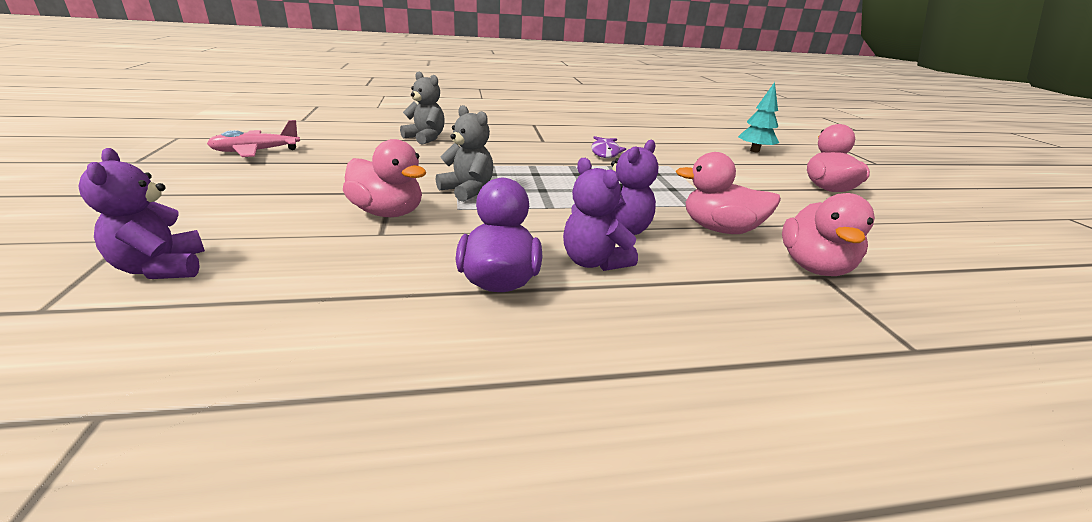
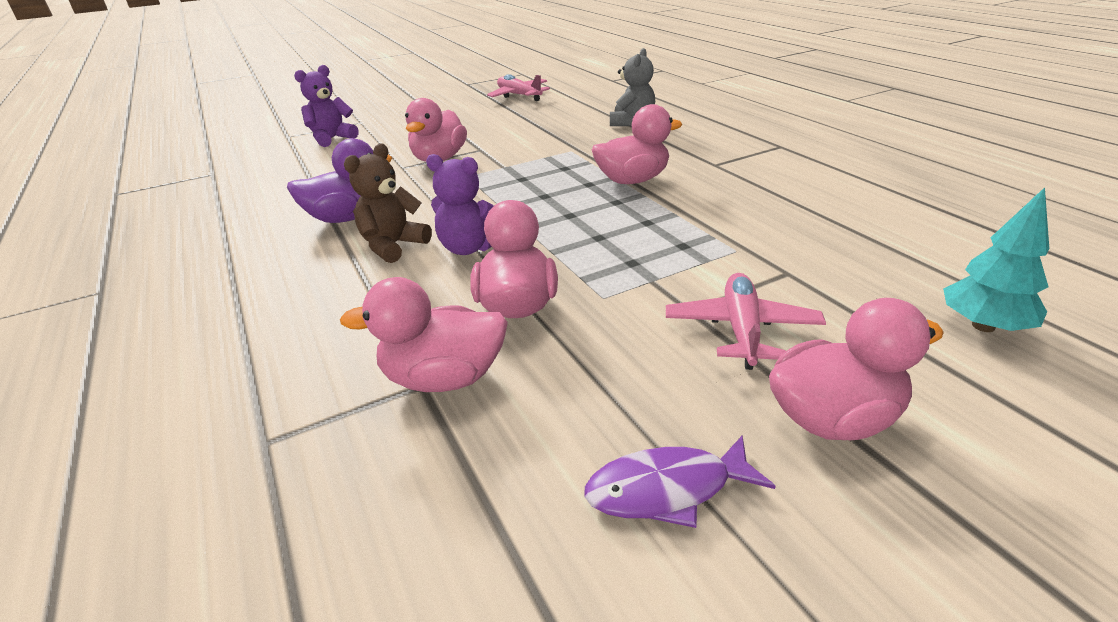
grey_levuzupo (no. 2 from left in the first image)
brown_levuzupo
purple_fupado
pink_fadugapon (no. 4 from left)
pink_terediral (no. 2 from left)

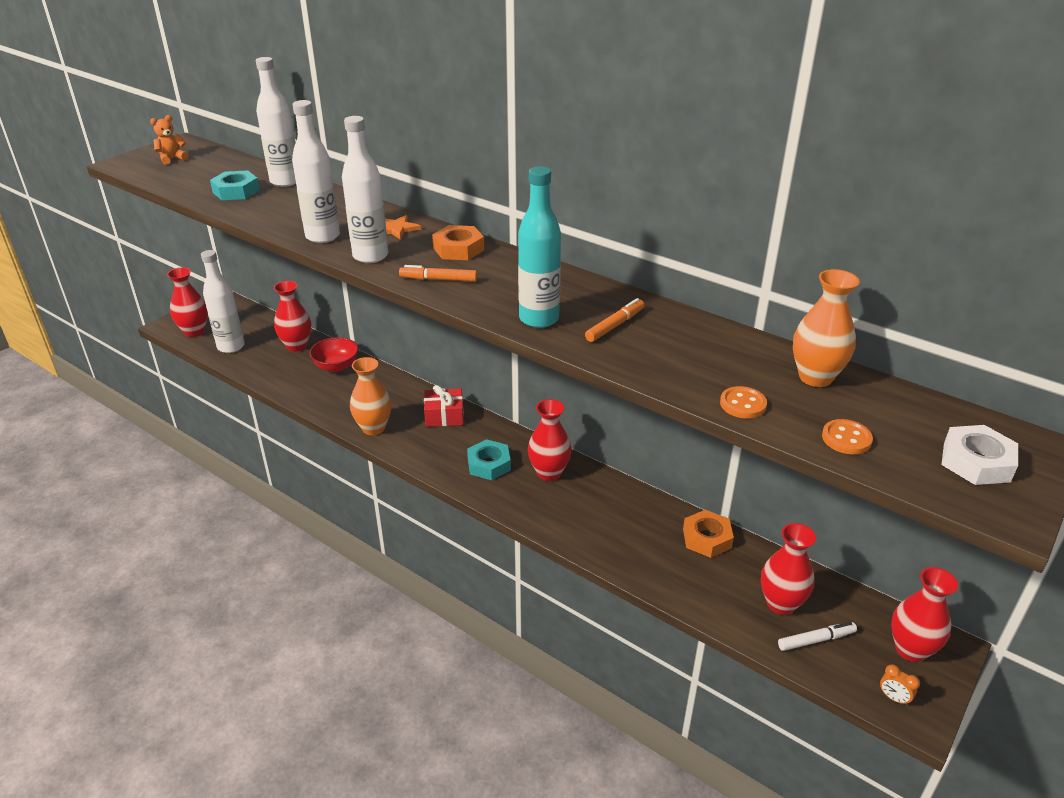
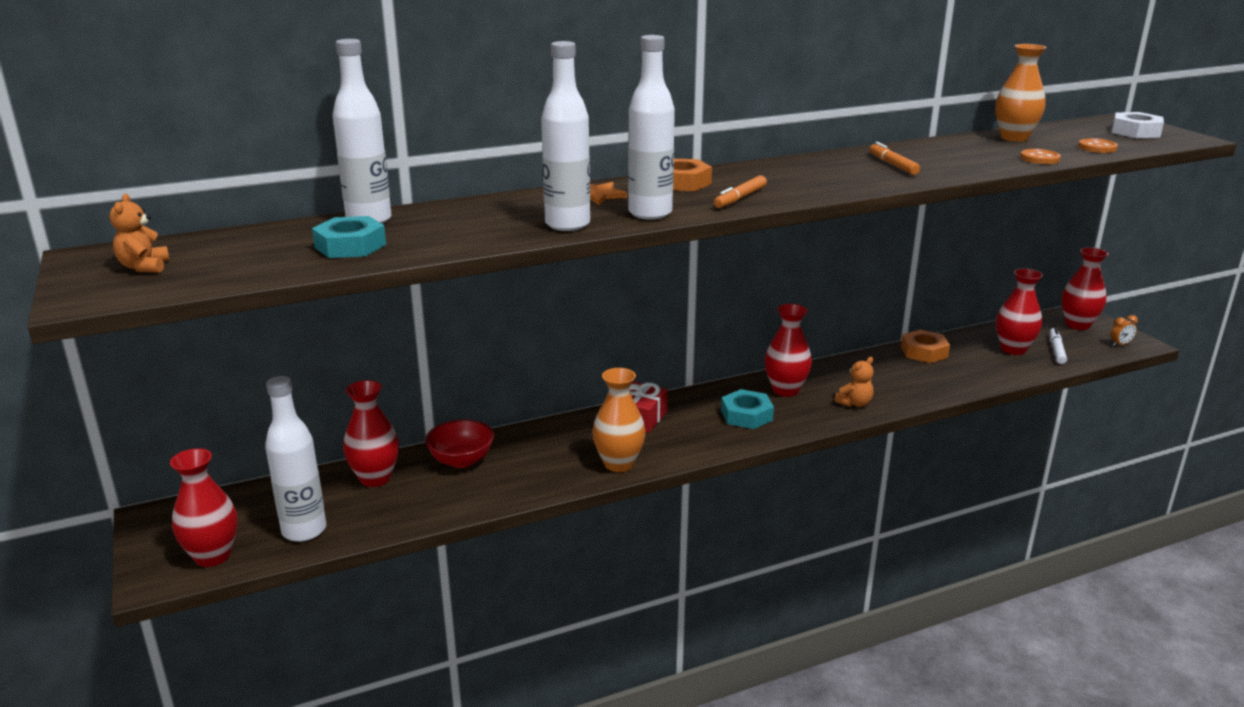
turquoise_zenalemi
orange_levuzupo (no. 2 from left)

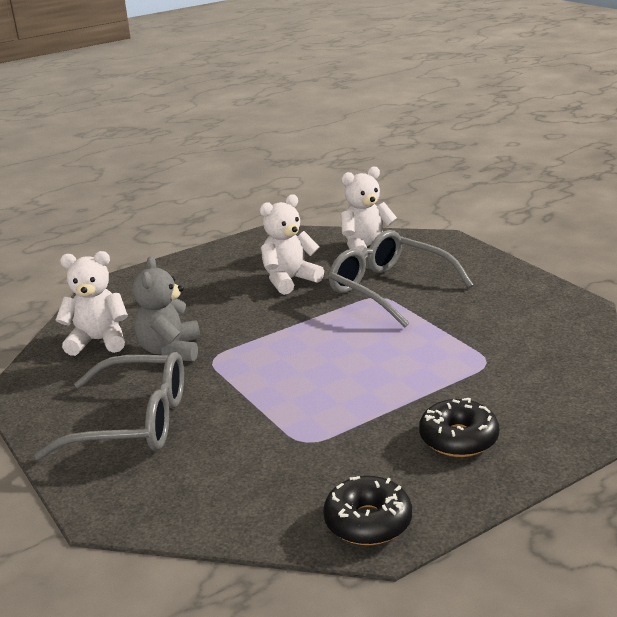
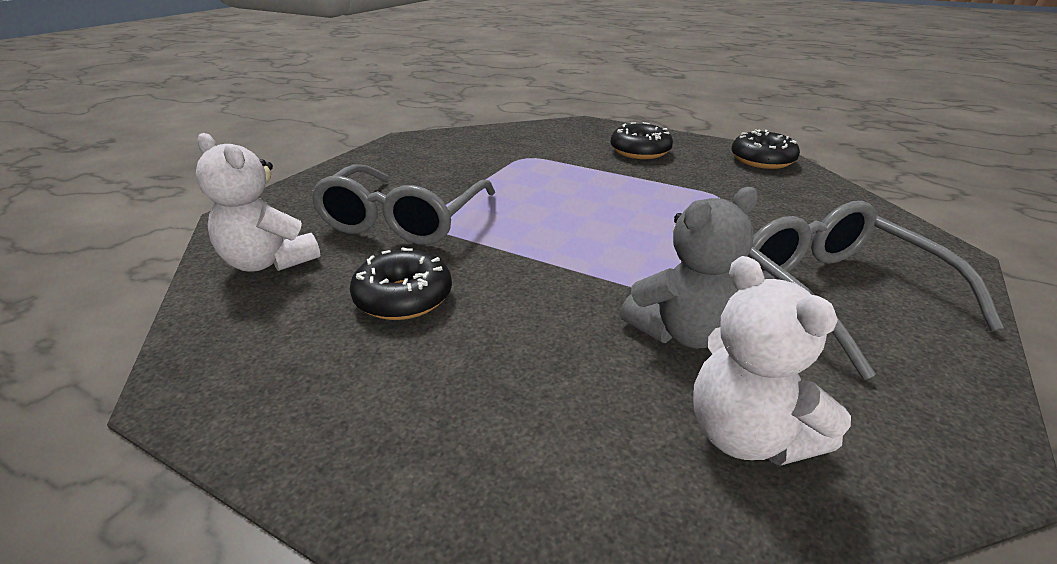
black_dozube (no. 1 from left)

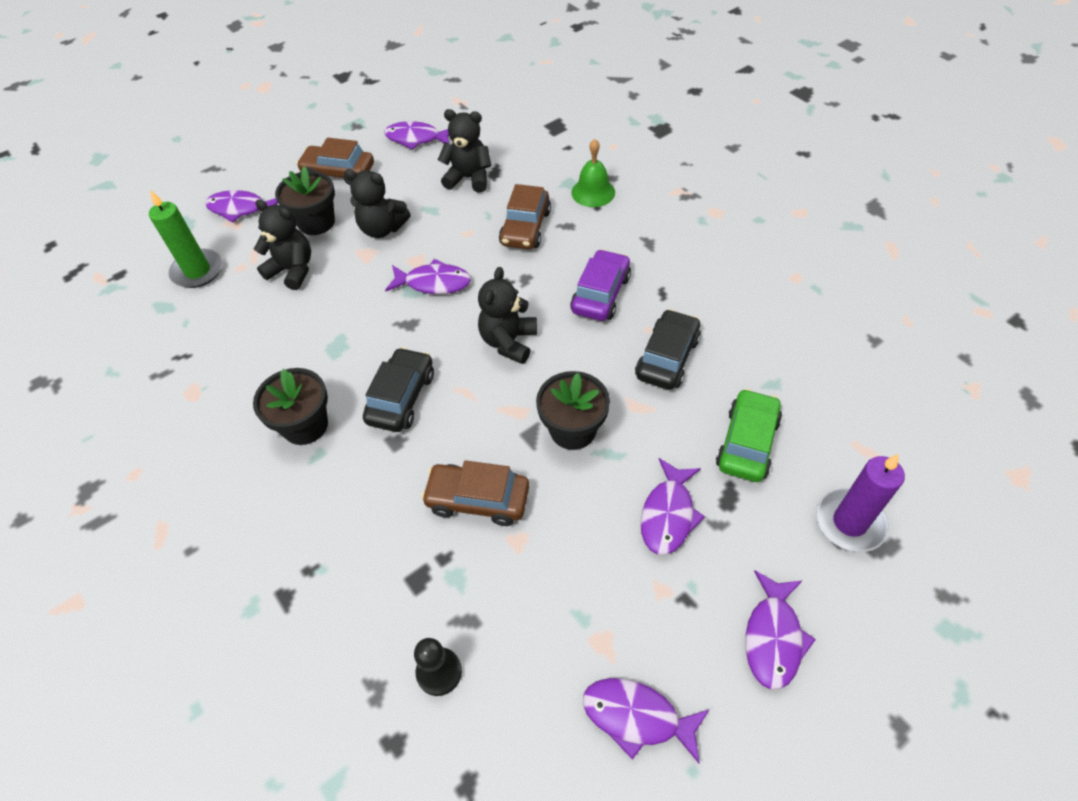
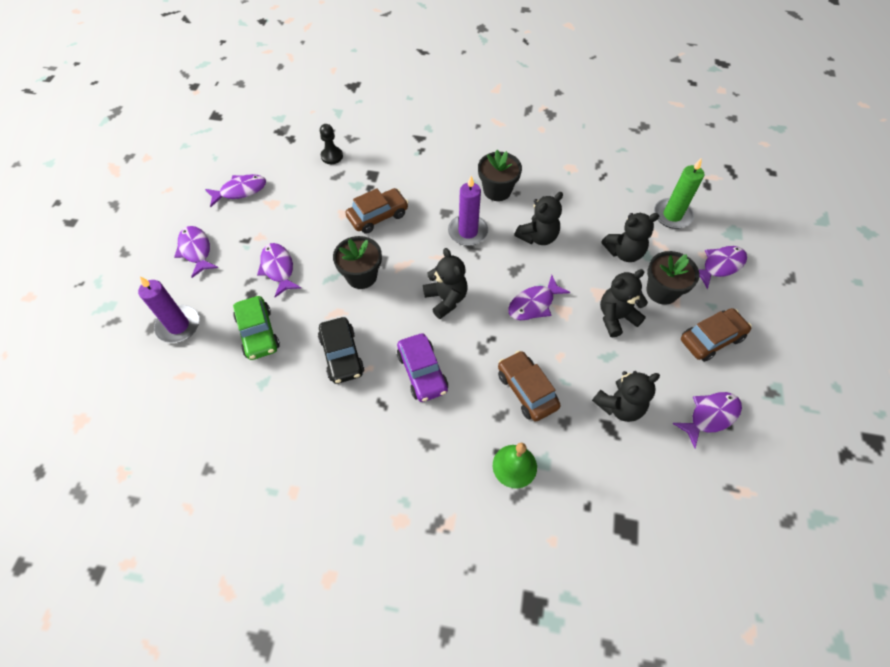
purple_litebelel (no. 2 from left)
black_levuzupo (no. 2 from left)

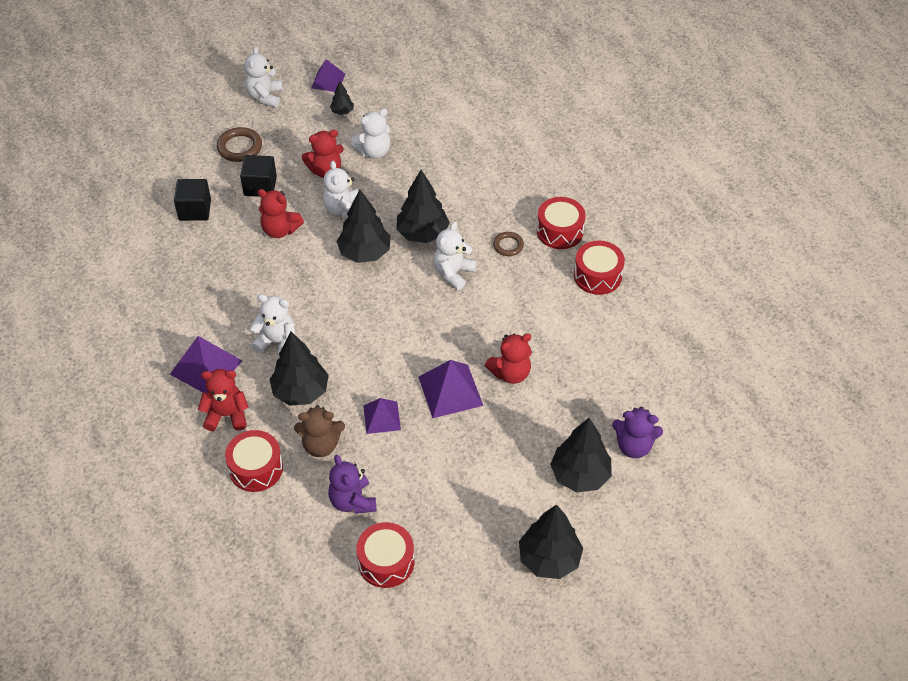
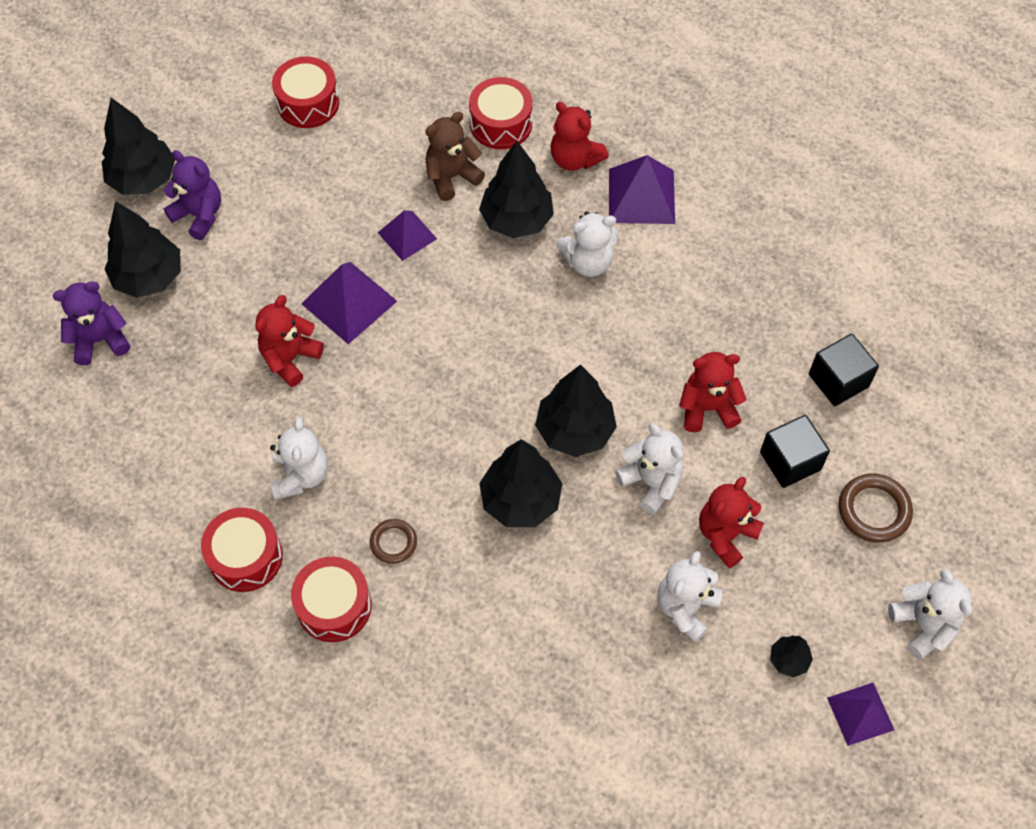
red_levuzupo (no. 2 from left)
purple_levuzupo (no. 2 from left)
white_levuzupo (no. 1 from left)

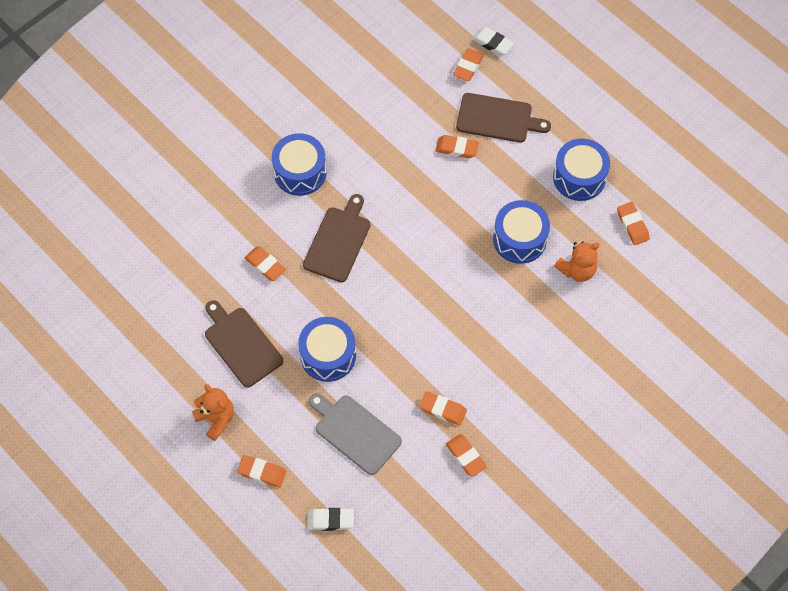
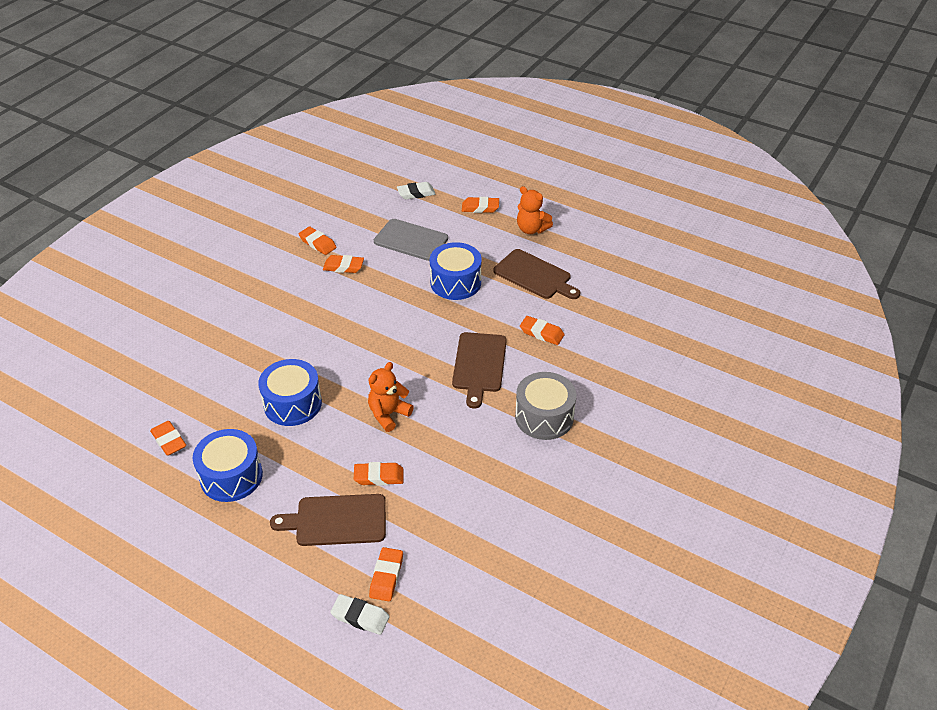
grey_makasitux
orange_levuzupo (no. 1 from left)

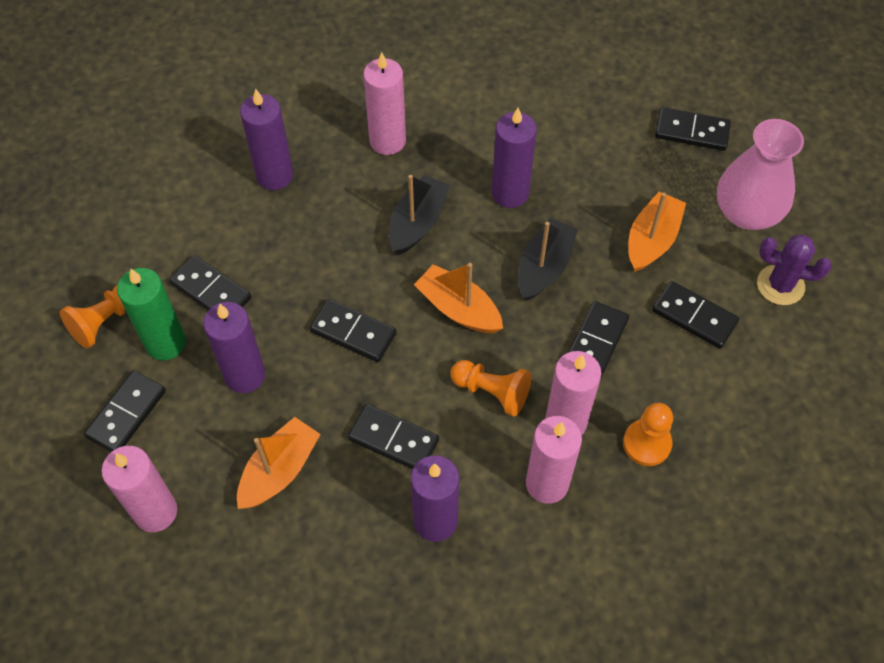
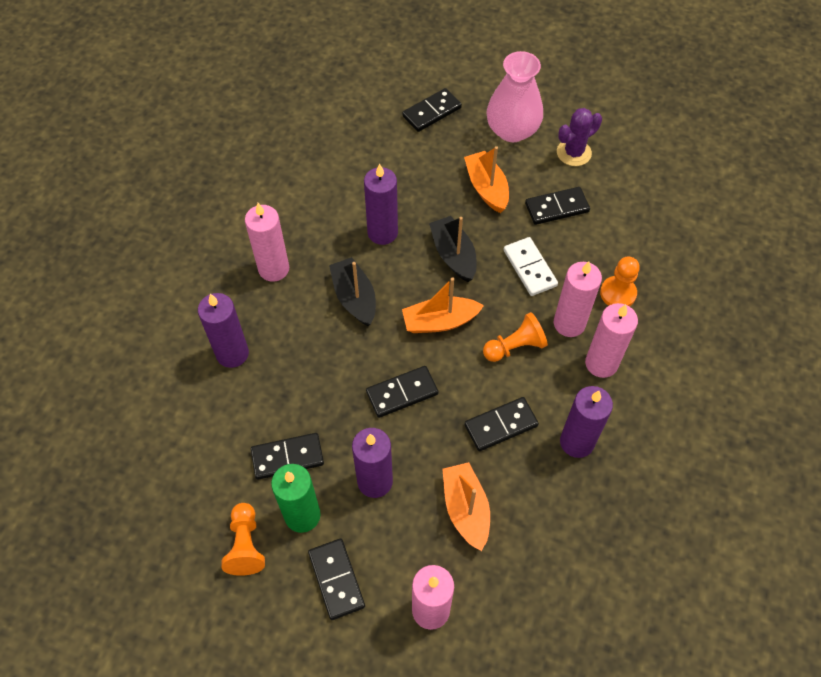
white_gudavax

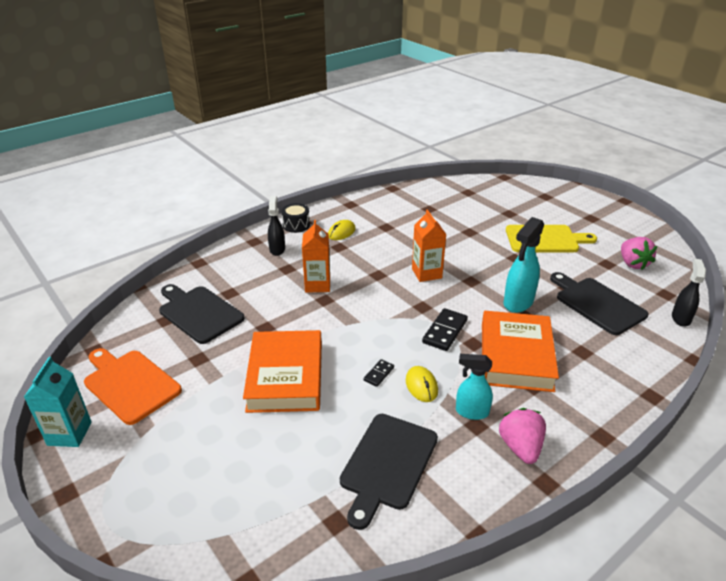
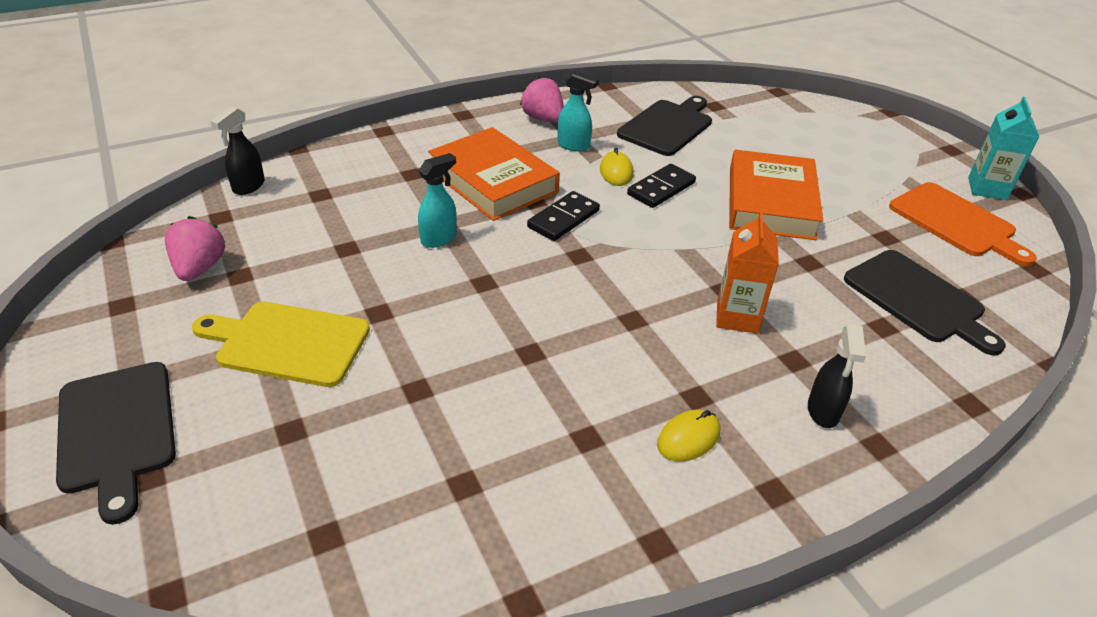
black_makasitux
black_gudavax (no. 2 from left)
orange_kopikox (no. 2 from left in the first image)
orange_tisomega (no. 1 from left)
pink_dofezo (no. 2 from left)
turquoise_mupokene (no. 1 from left)
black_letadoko (no. 1 from left)

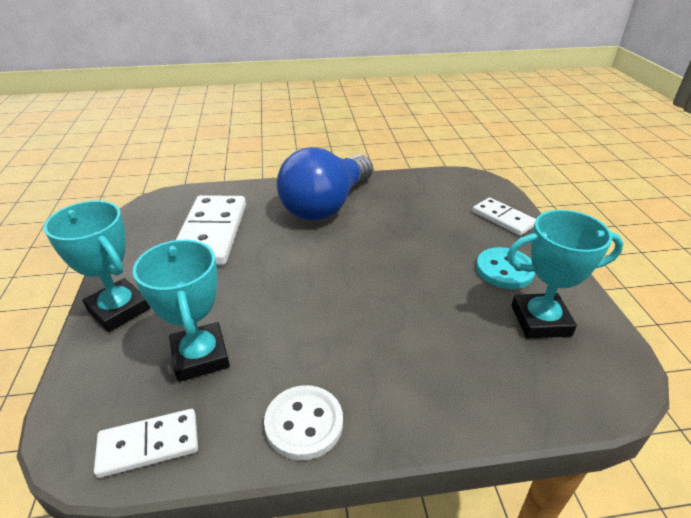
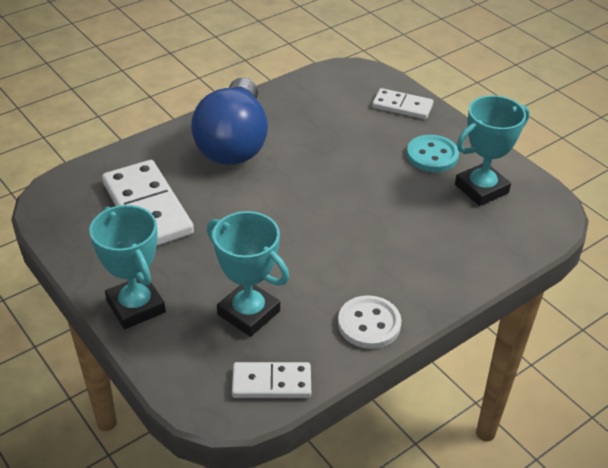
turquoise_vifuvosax (no. 1 from left)
white_gudavax (no. 2 from left)

